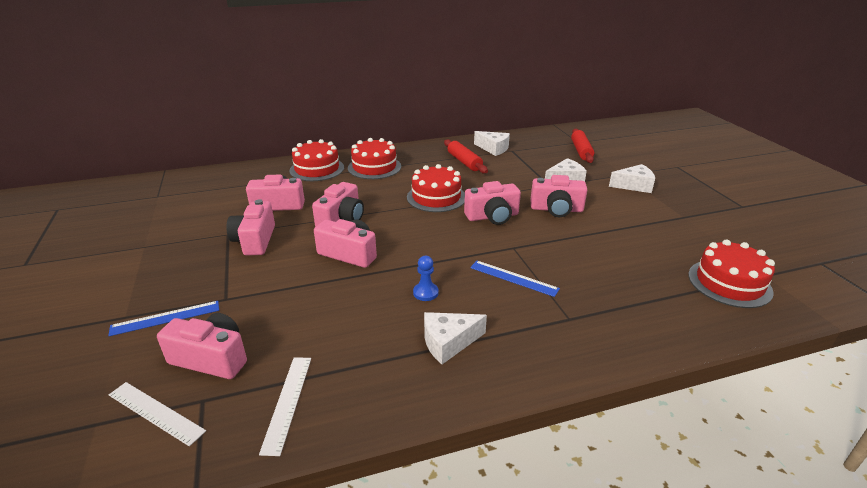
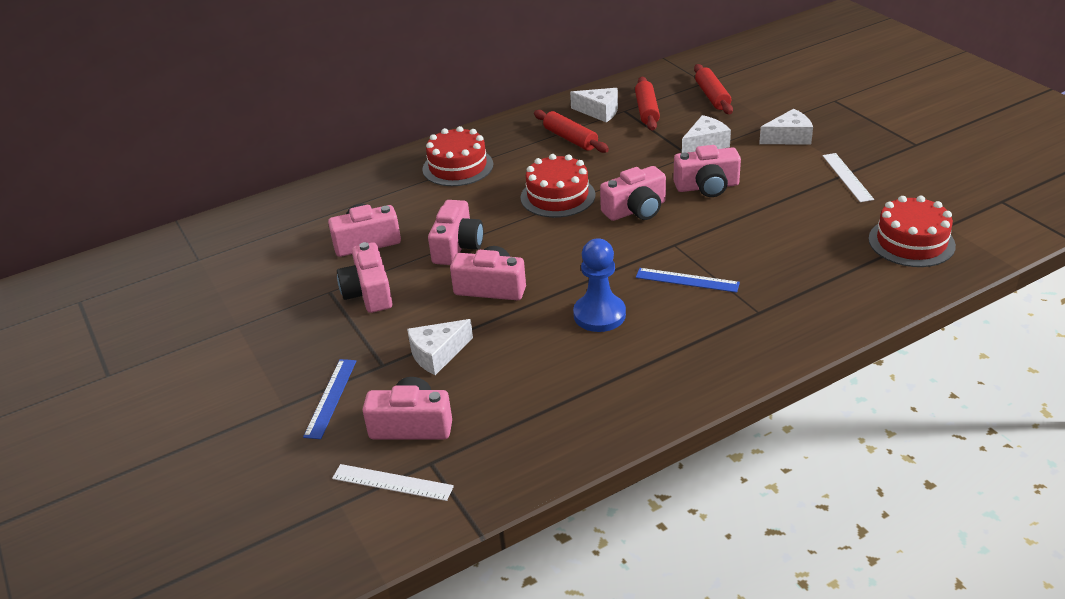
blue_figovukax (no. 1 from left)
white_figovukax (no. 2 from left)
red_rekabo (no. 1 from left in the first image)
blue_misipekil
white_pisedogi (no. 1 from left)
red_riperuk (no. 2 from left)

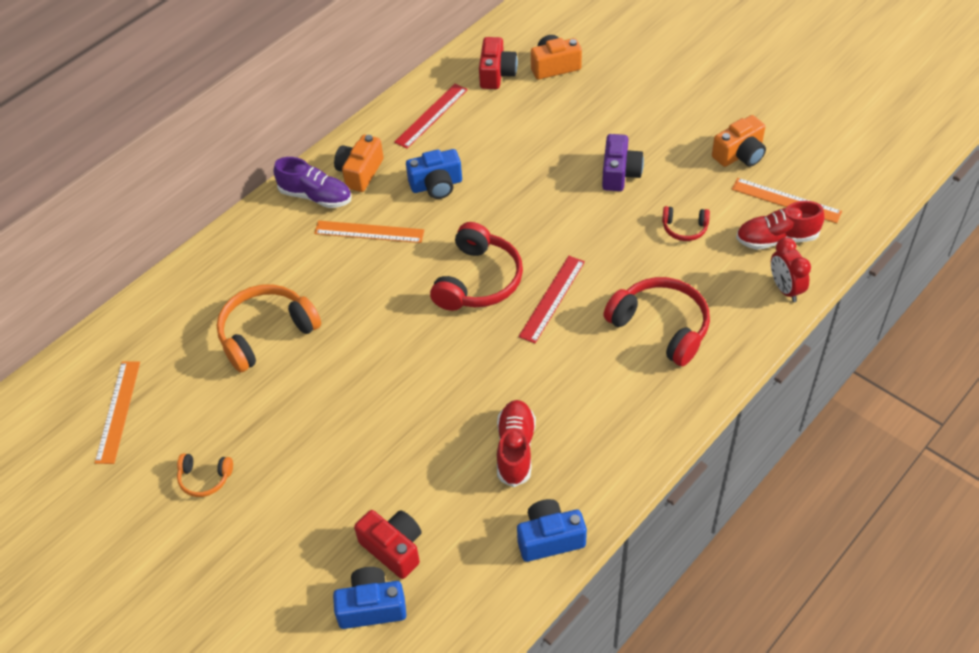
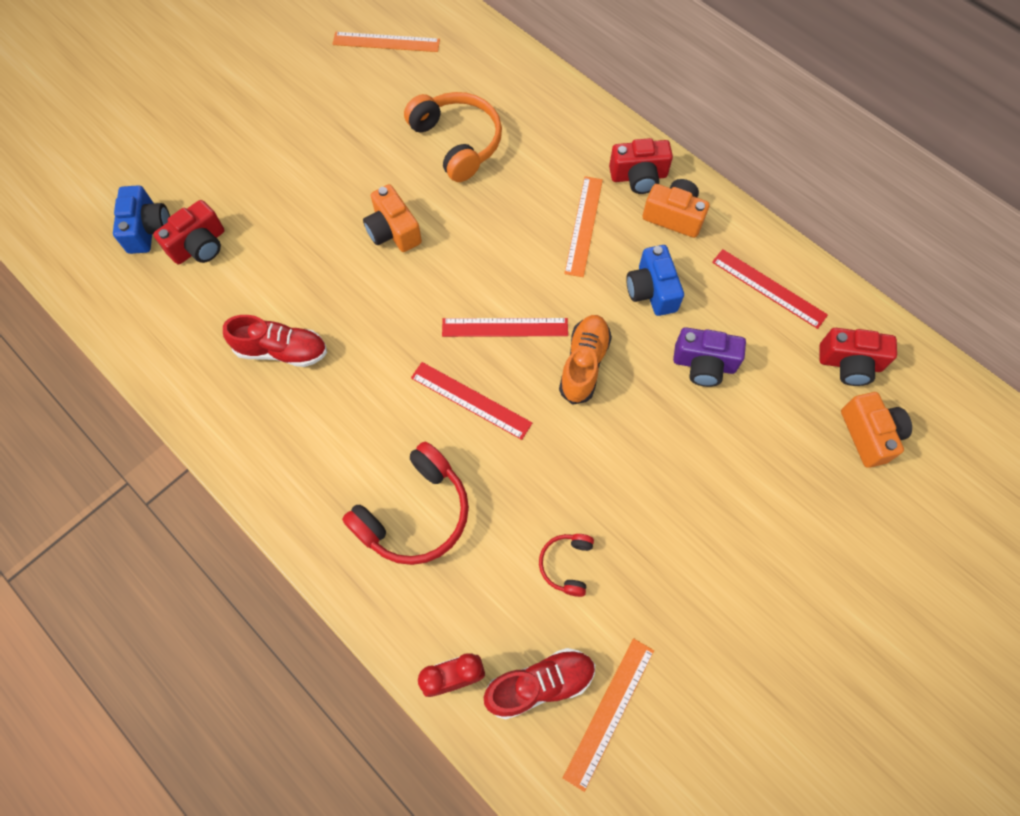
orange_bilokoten (no. 1 from left in the first image)
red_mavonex (no. 2 from left)
red_figovukax (no. 2 from left)
blue_mavonex (no. 3 from left in the first image)
purple_mavonex
orange_mavonex (no. 1 from left)
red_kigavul (no. 2 from left)
orange_kigavul

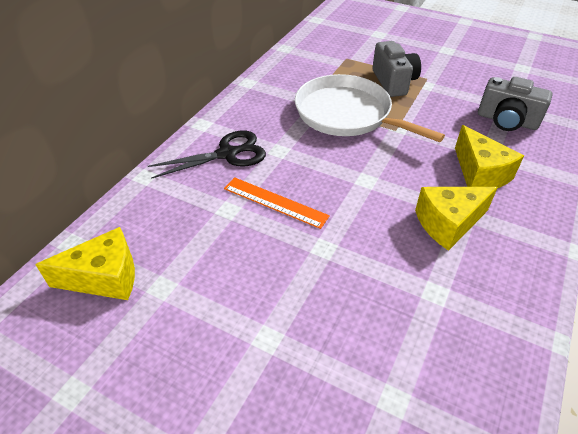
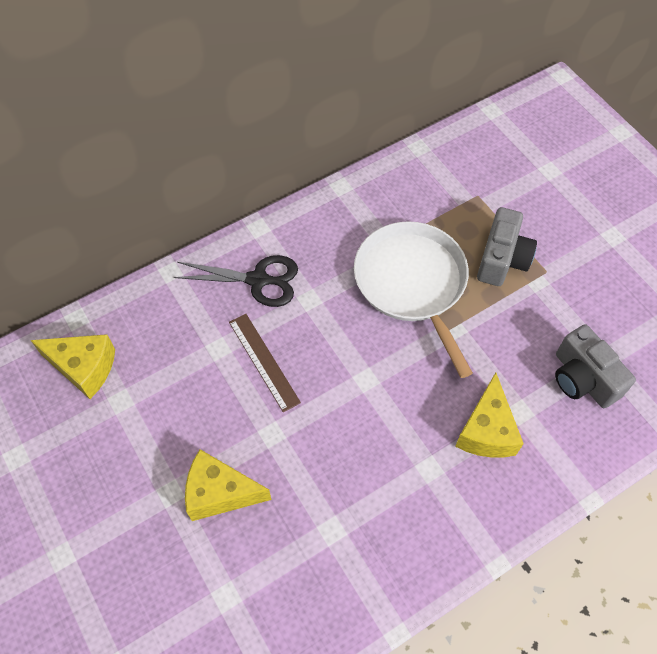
brown_figovukax
yellow_pisedogi (no. 2 from left)

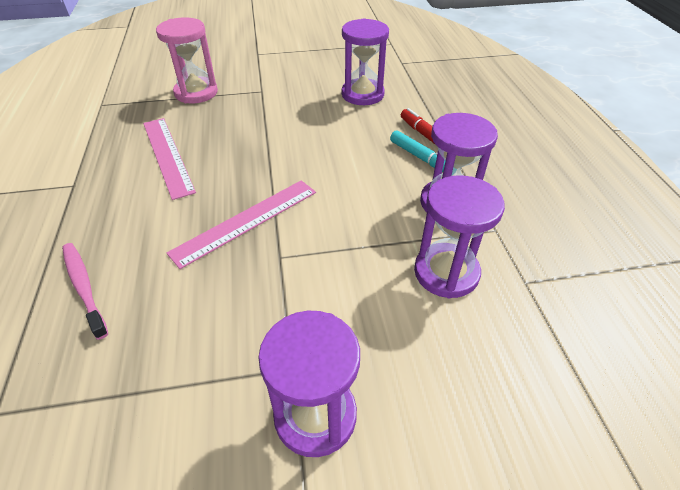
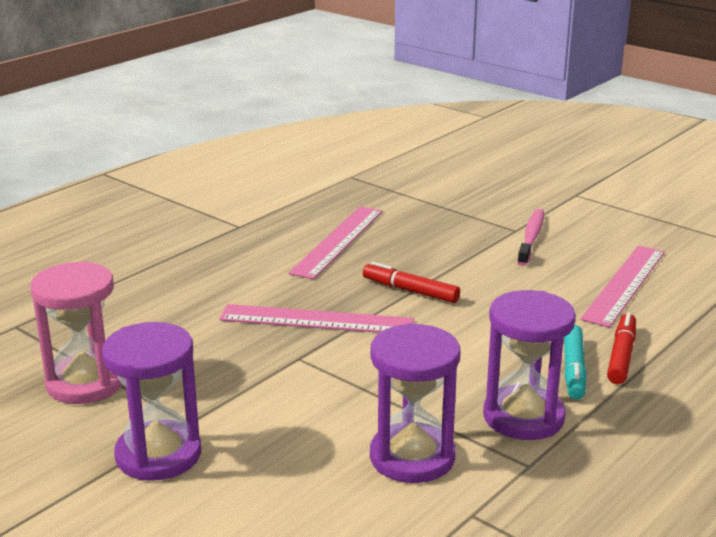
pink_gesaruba
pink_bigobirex
pink_figovukax (no. 3 from left)
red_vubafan (no. 1 from left)

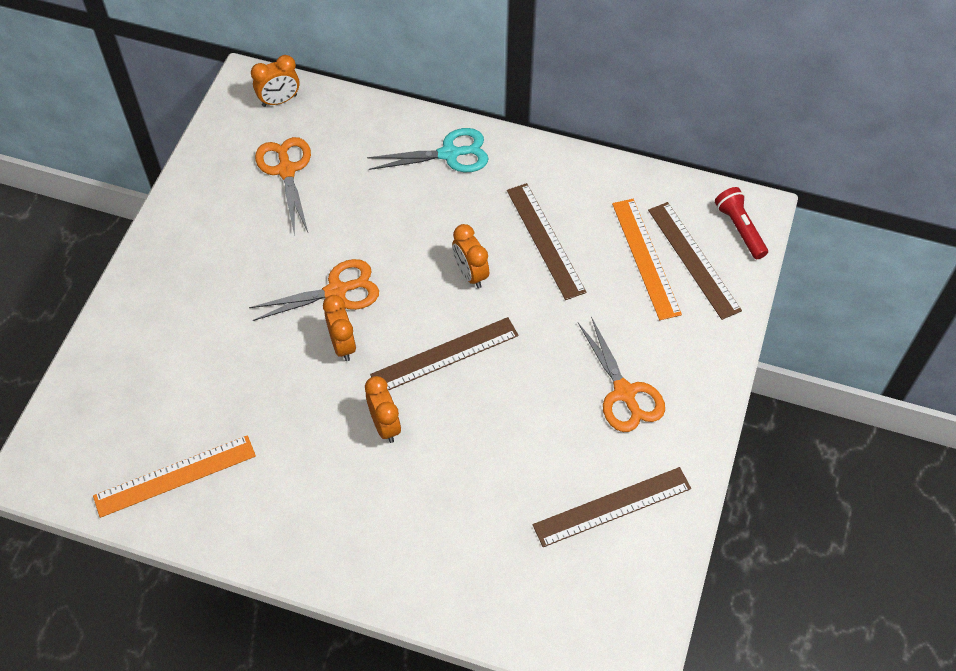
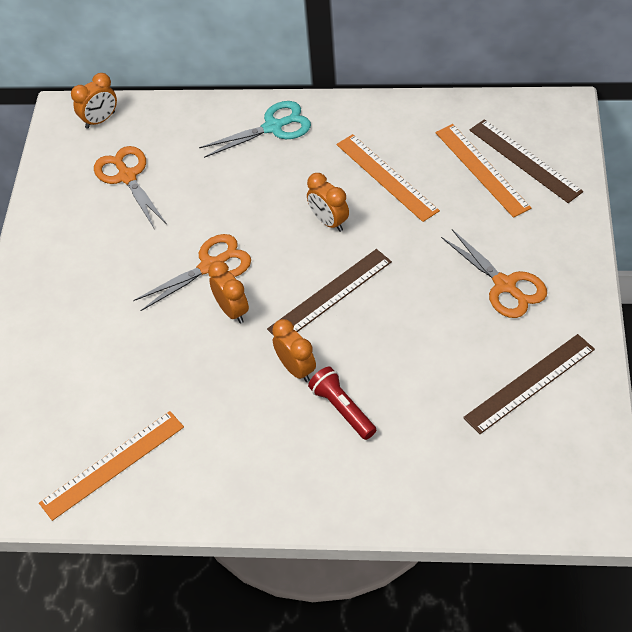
orange_figovukax (no. 2 from left)
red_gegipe

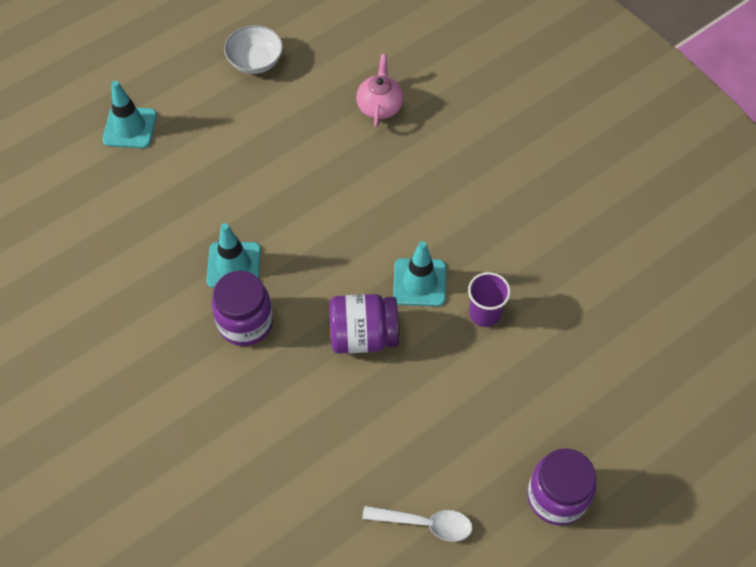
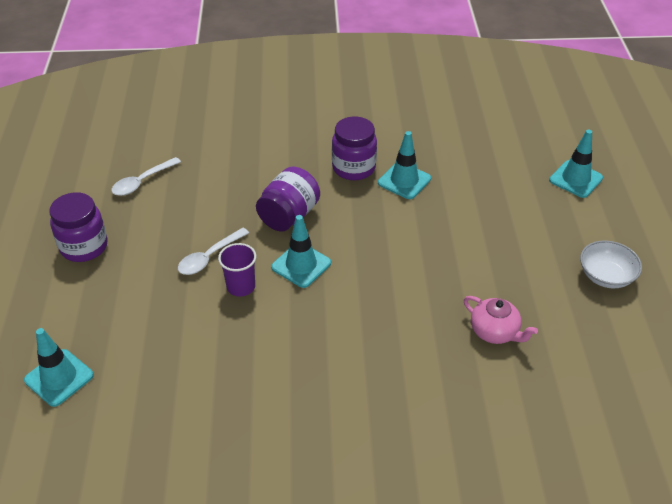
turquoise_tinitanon (no. 1 from left)
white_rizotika (no. 2 from left)

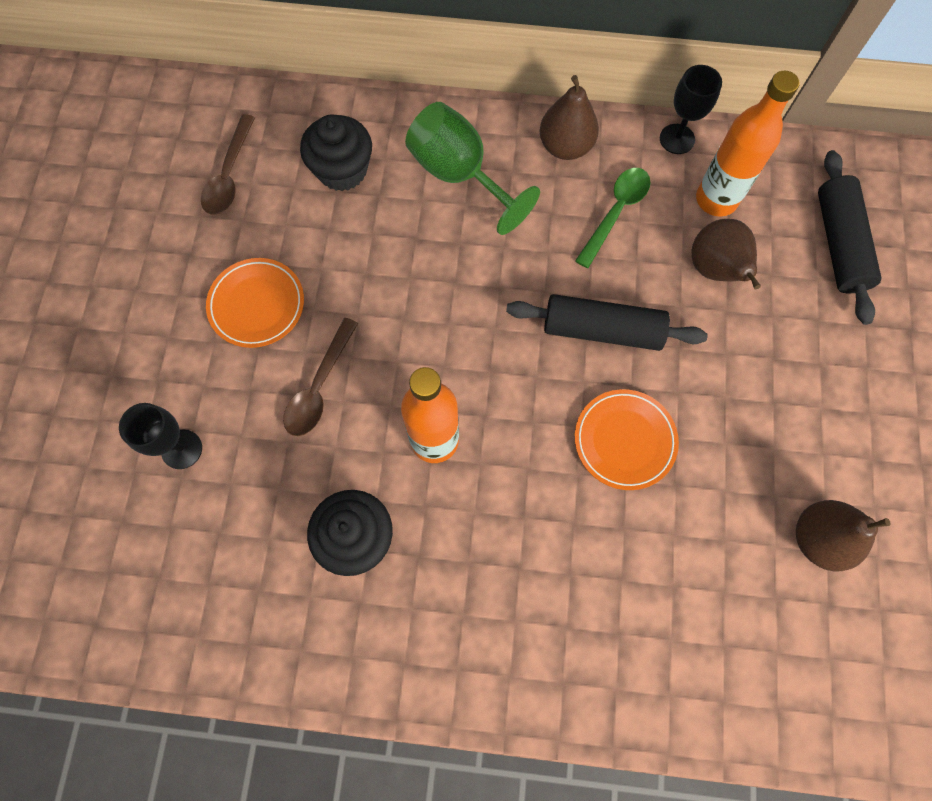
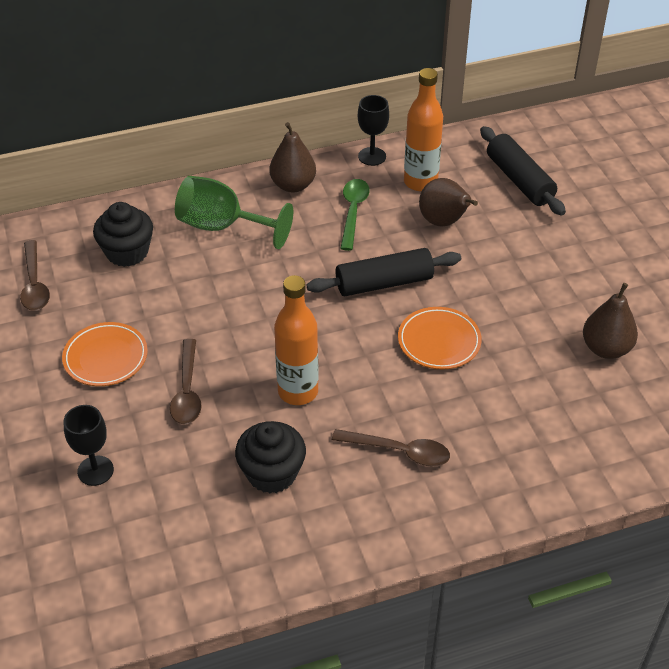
brown_rizotika (no. 3 from left)

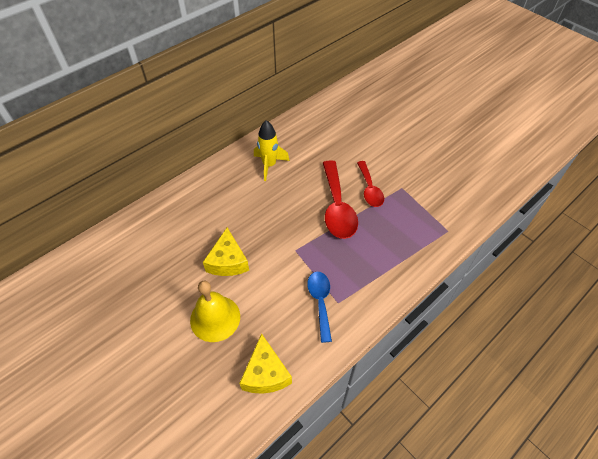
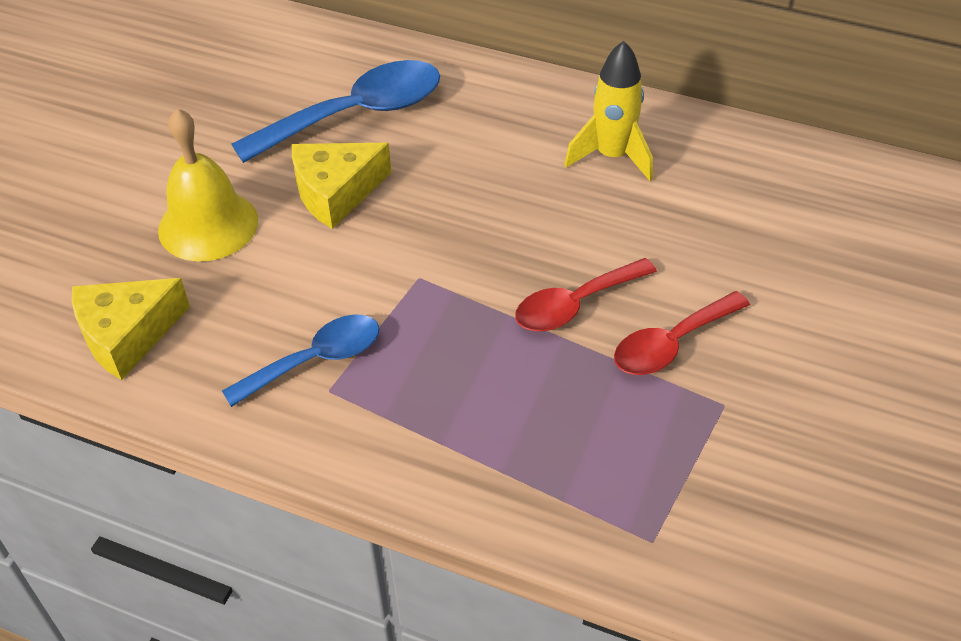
red_rizotika (no. 1 from left)
blue_rizotika (no. 2 from left)

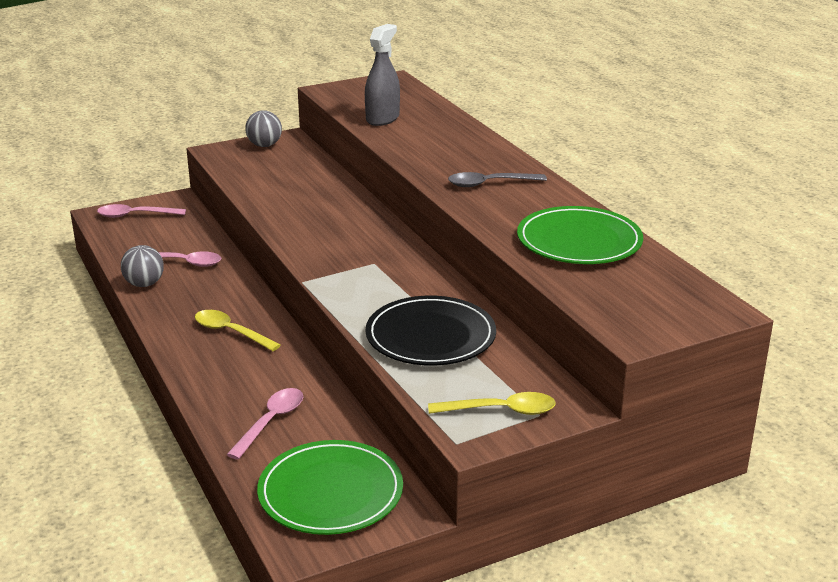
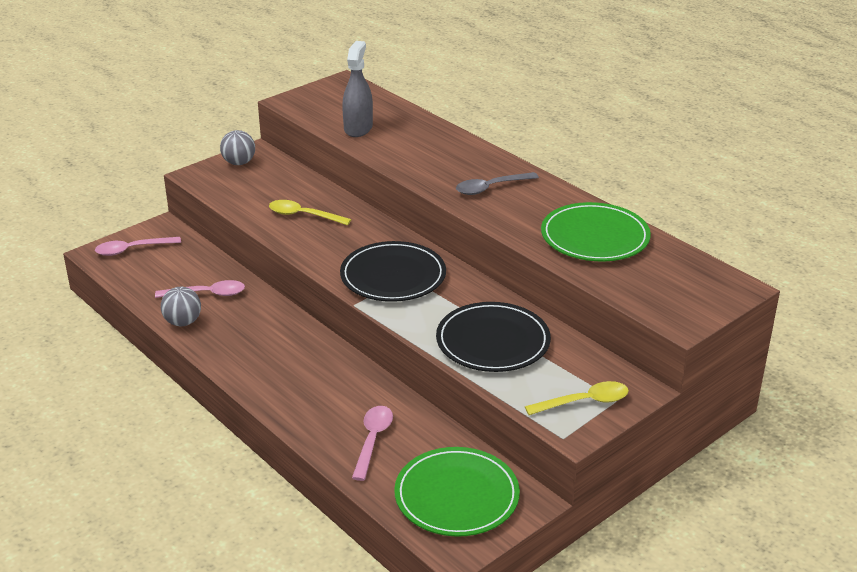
yellow_rizotika (no. 1 from left)
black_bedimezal (no. 1 from left)

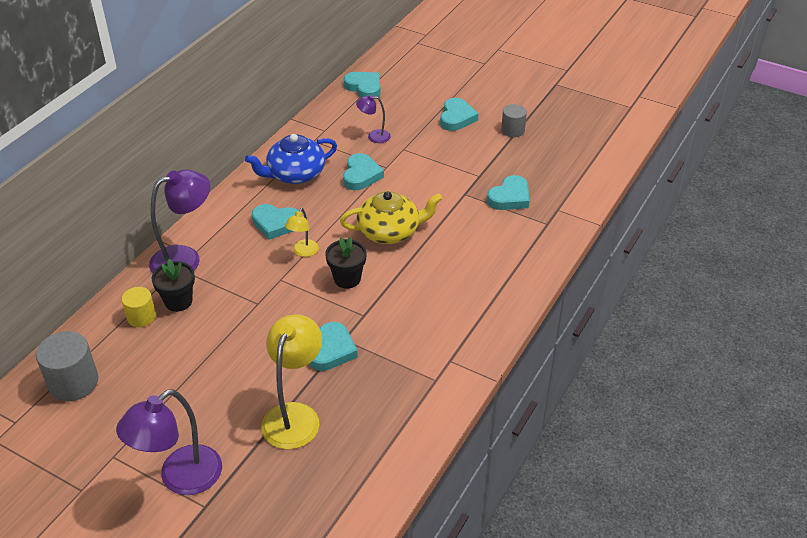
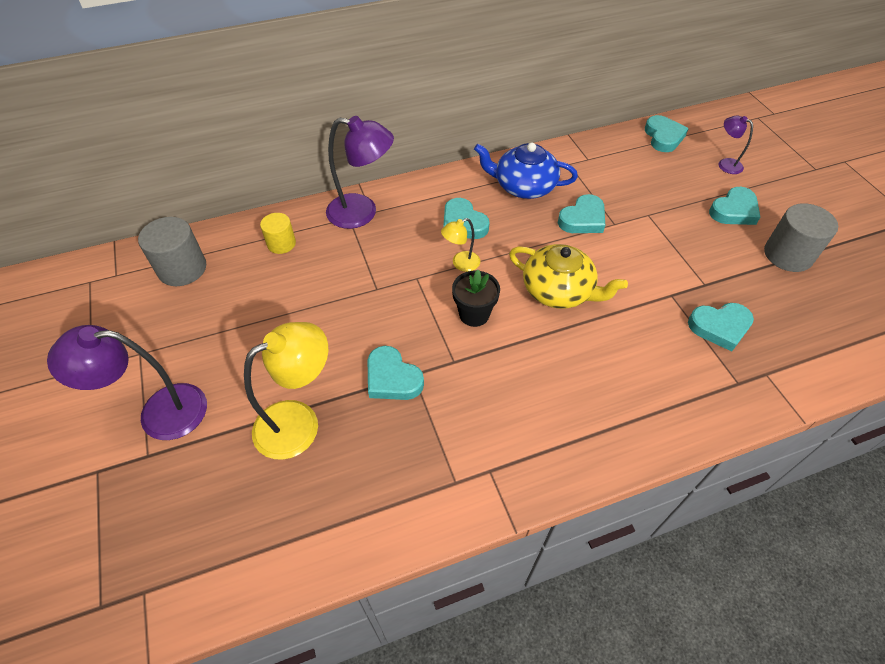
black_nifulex (no. 1 from left in the first image)
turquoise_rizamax (no. 1 from left)
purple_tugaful (no. 3 from left)
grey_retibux (no. 2 from left)

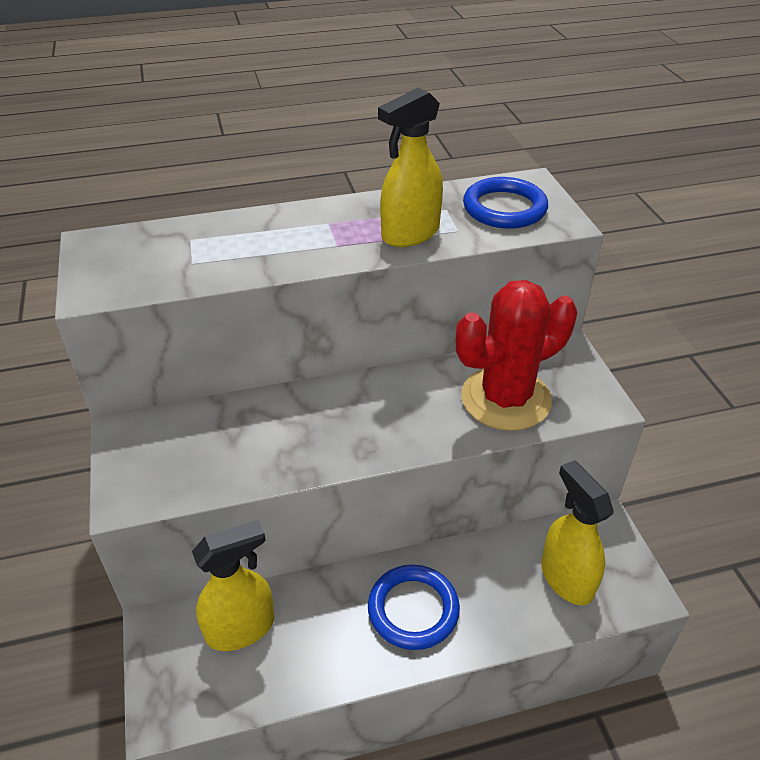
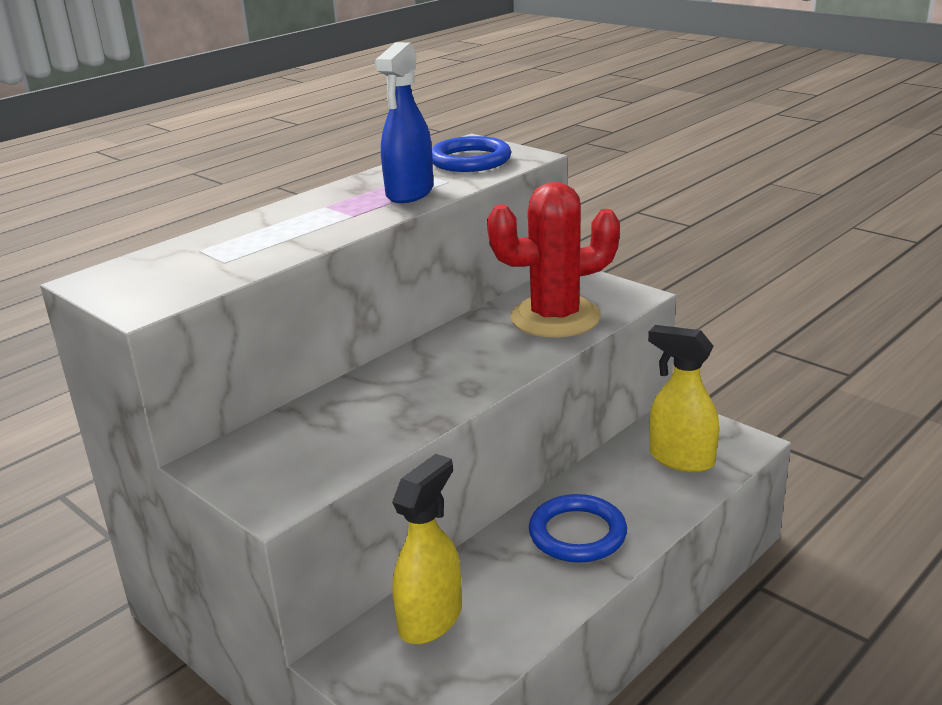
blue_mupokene
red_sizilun

